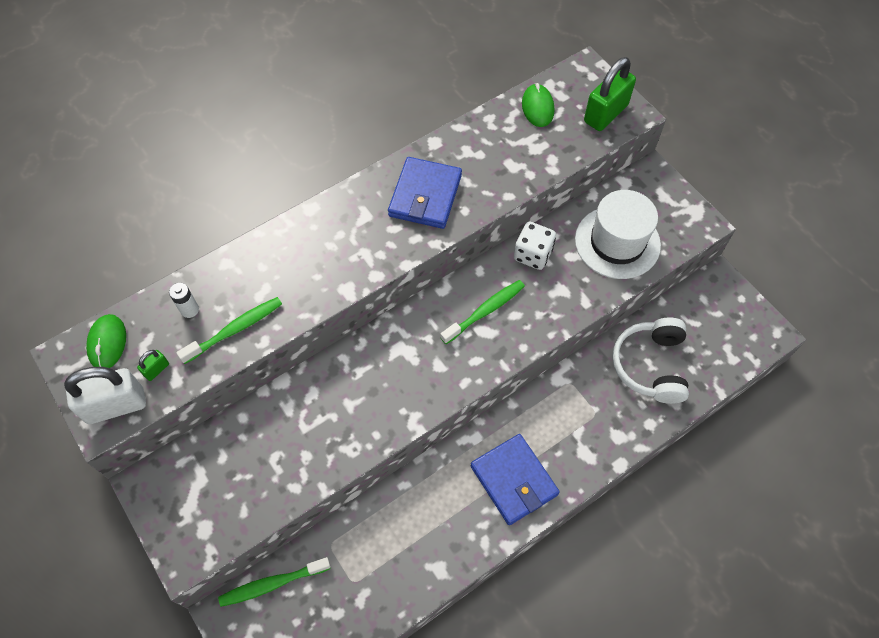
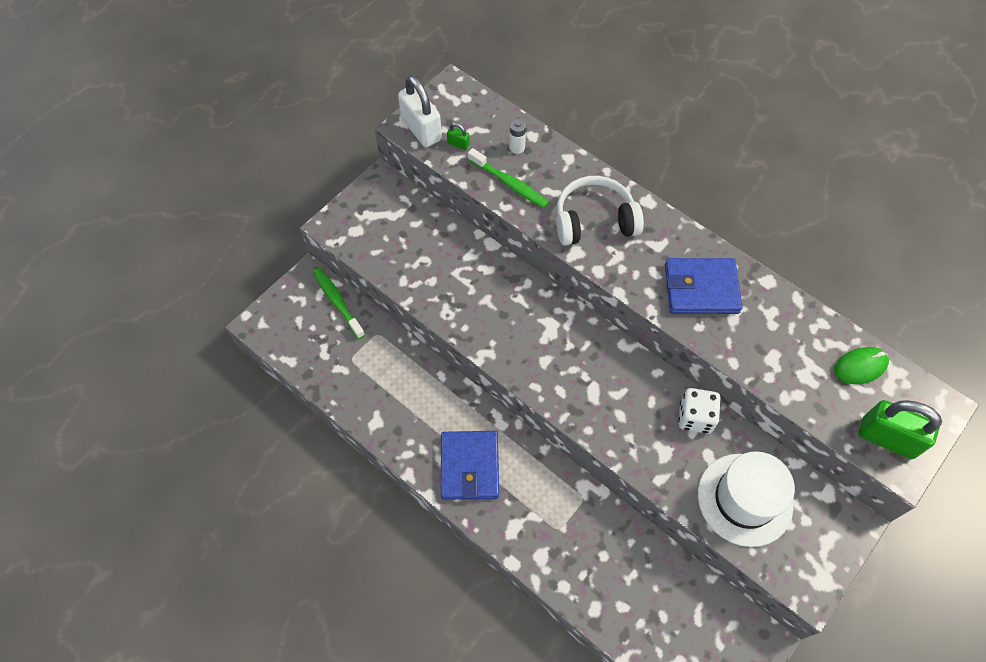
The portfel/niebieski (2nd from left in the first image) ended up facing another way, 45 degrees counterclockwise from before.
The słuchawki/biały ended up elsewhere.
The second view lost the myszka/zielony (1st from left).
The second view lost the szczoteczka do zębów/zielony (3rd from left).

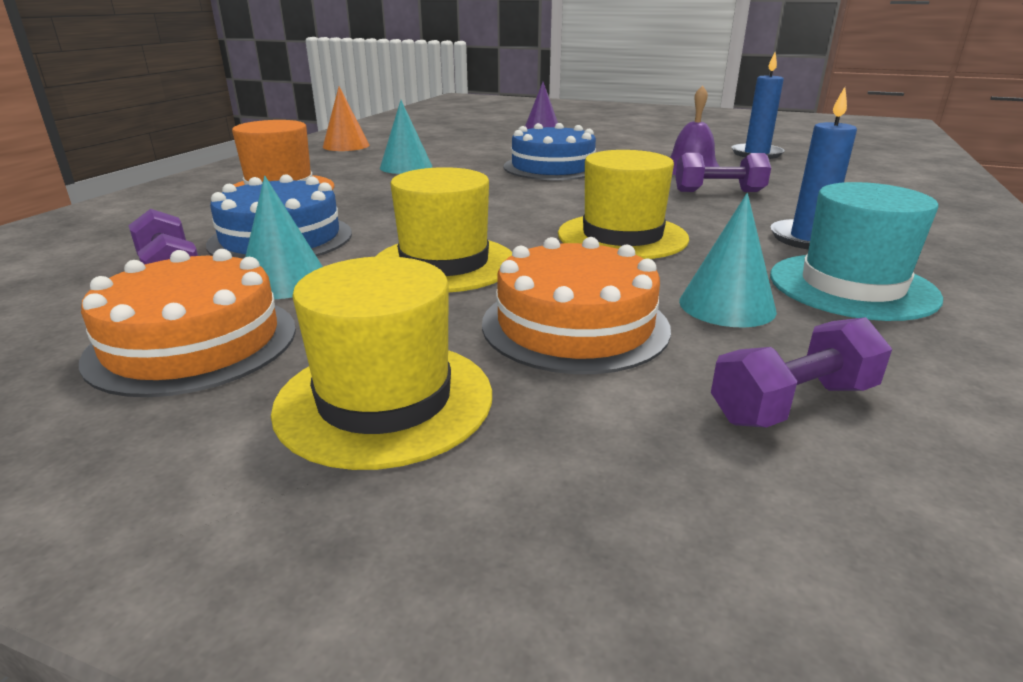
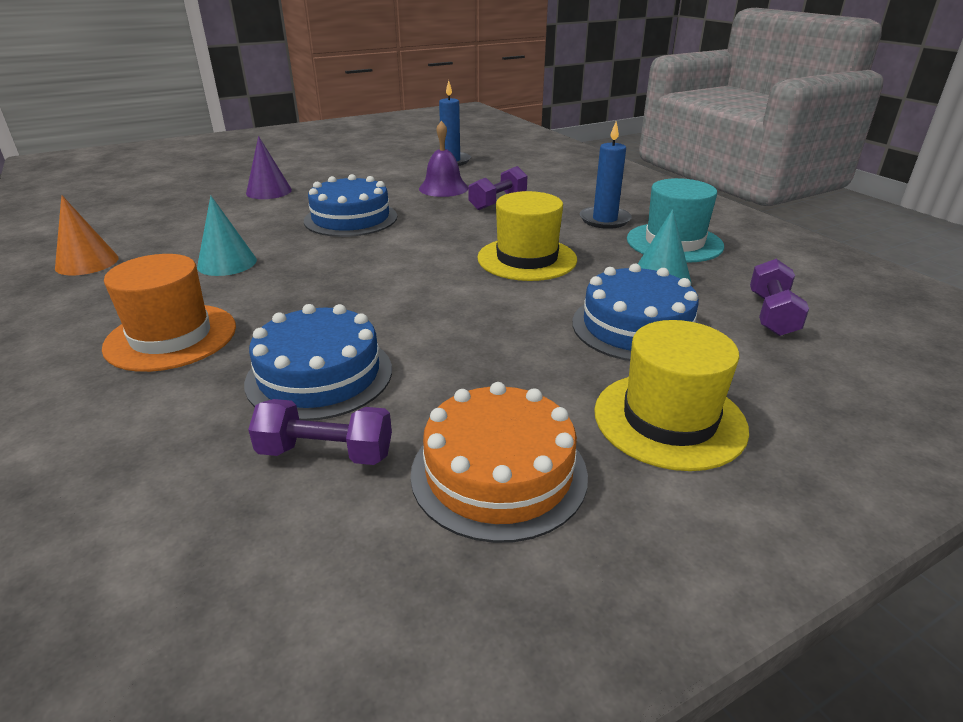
What was the tort/pomarańczowy (2nd from left) turned into the tort/niebieski (3rd from left).
The second view lost the stożek/turkusowy (1st from left).
The second view lost the kapelusz/żółty (2nd from left).

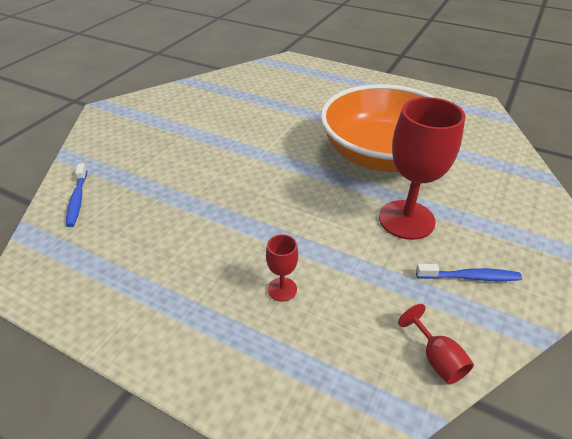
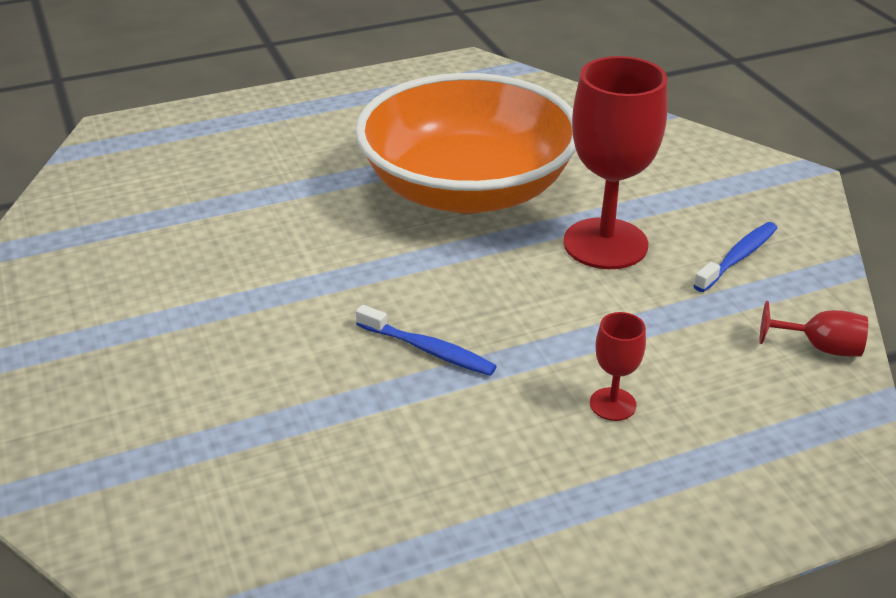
The szczoteczka do zębów/niebieski (1st from left) ended up elsewhere.

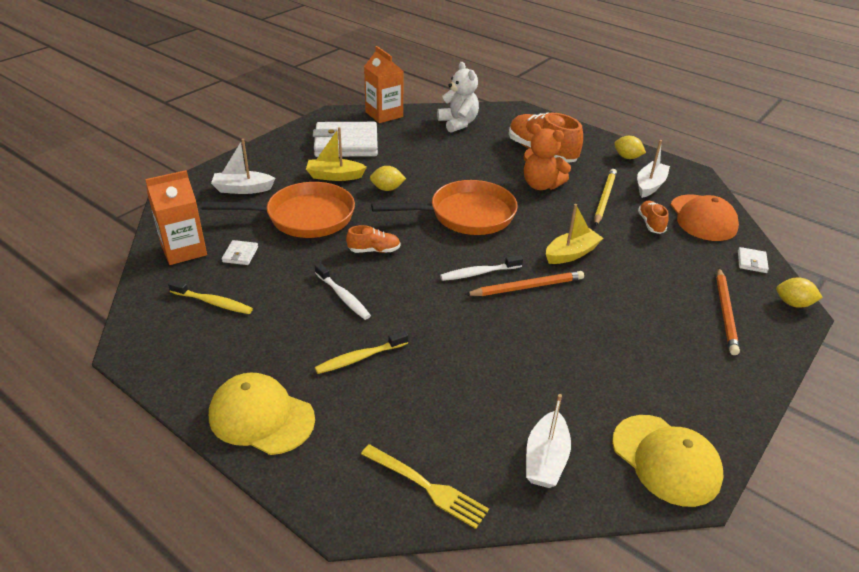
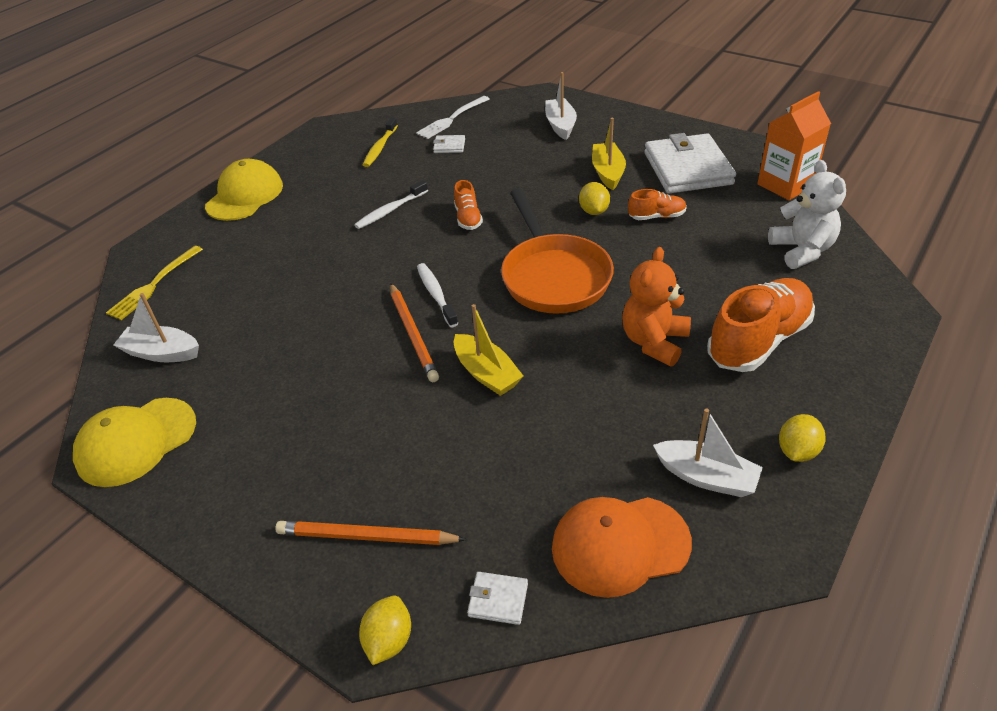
Where the karton mleka/pomarańczowy (1st from left) stood, the widelec/biały came to stand.
The but/pomarańczowy (3rd from left in the first image) ended up elsewhere.
The miś/biały ended up facing another way, 75 degrees counterclockwise from before.
The second view lost the patelnia/pomarańczowy (1st from left).
The second view lost the szczoteczka do zębów/żółty (2nd from left).
The second view lost the ołówek/żółty.

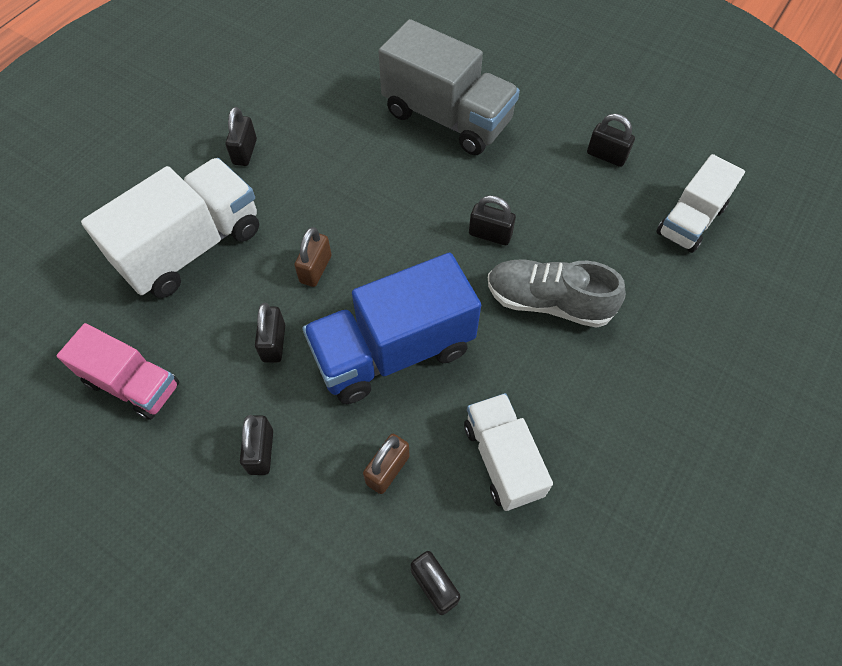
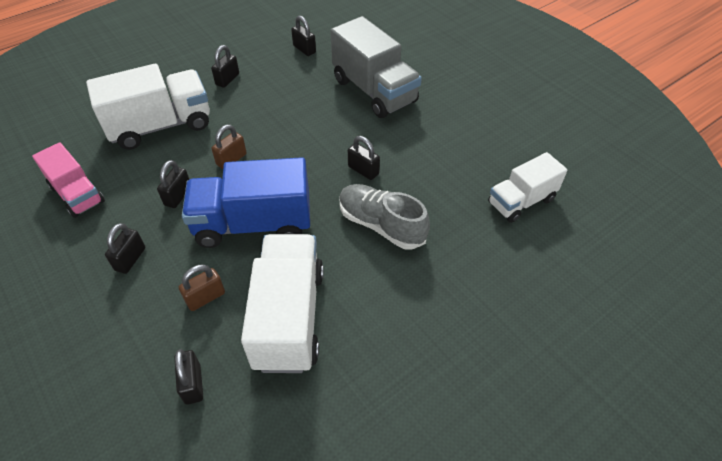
The size of the ciężarówka/biały (2nd from left) changed by a factor of 1.61.
The kłódka/czarny (6th from left in the first image) ended up elsewhere.

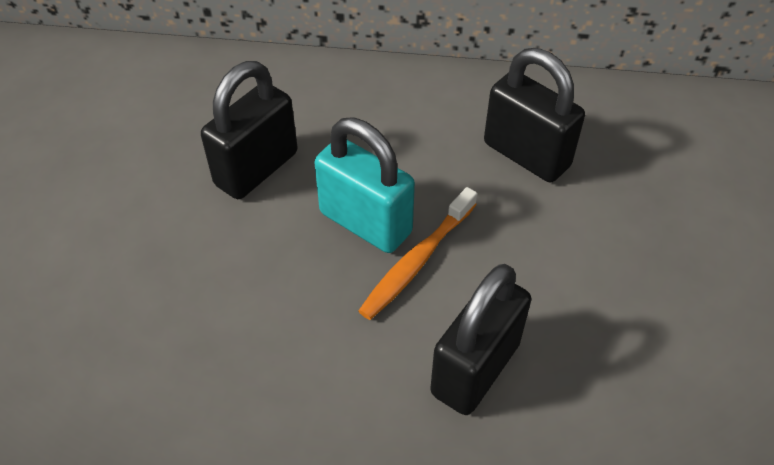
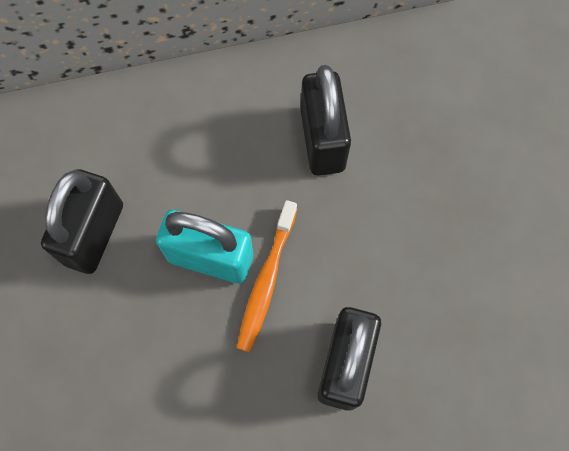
The kłódka/czarny (3rd from left in the first image) ended up facing another way, 60 degrees clockwise from before.

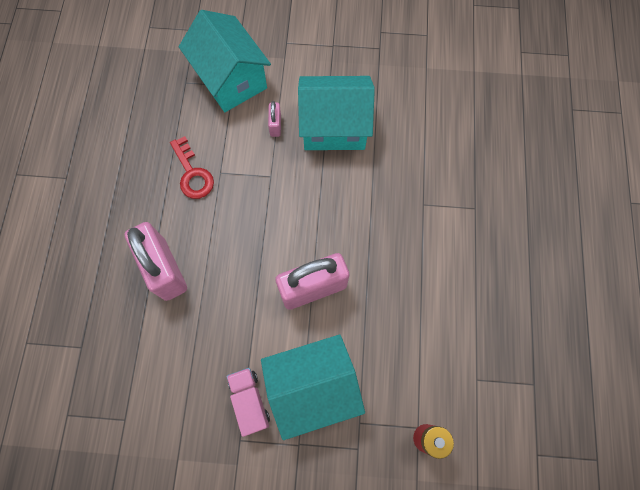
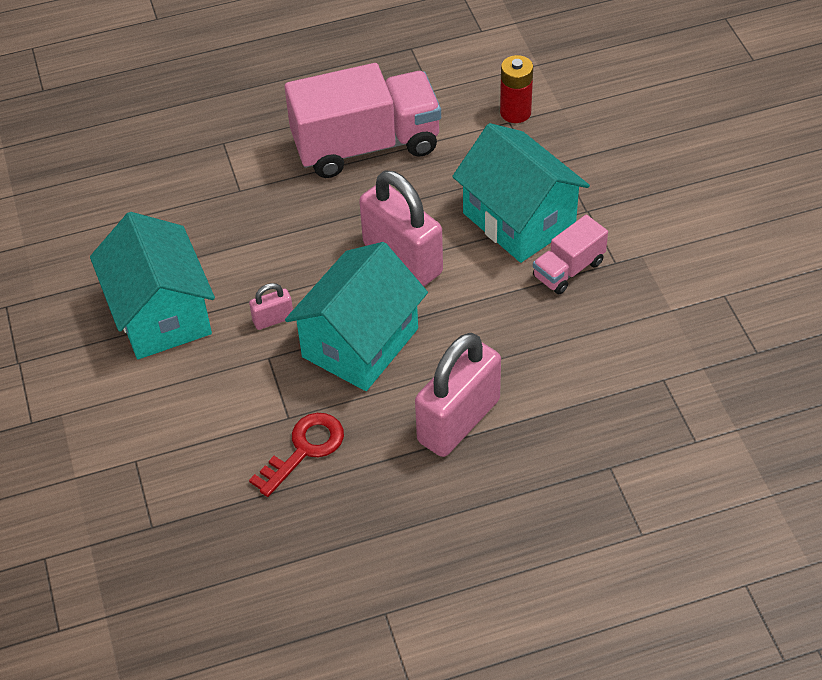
The kłódka/różowy (2nd from left in the first image) ended up elsewhere.
The second view gained the ciężarówka/różowy (1st from left).
The domek/turkusowy (1st from left in the first image) ended up elsewhere.

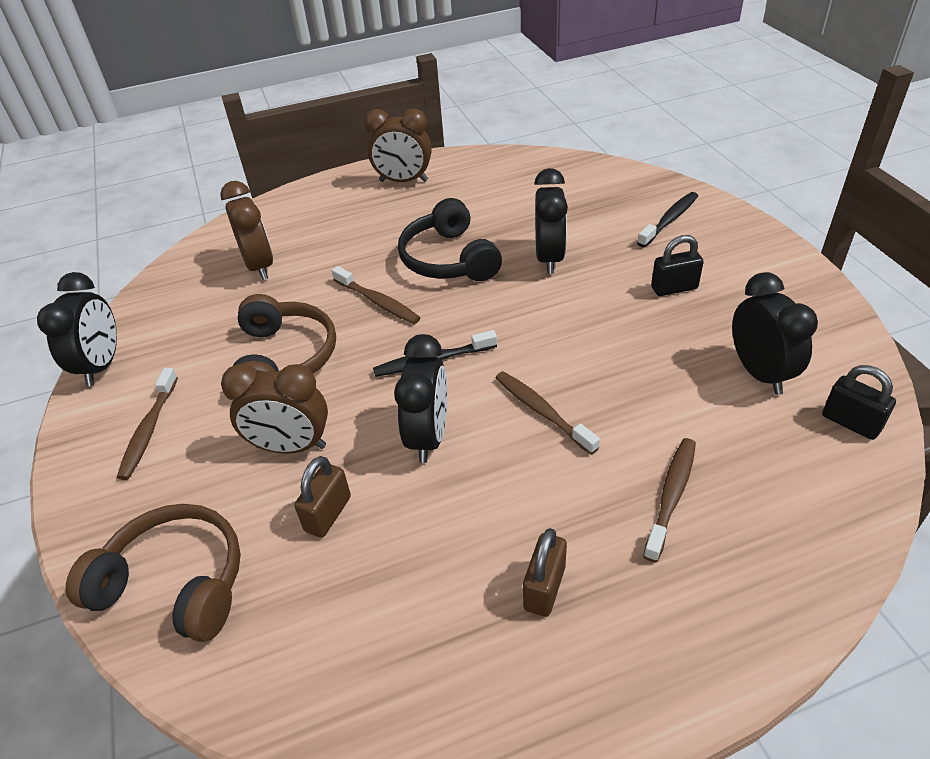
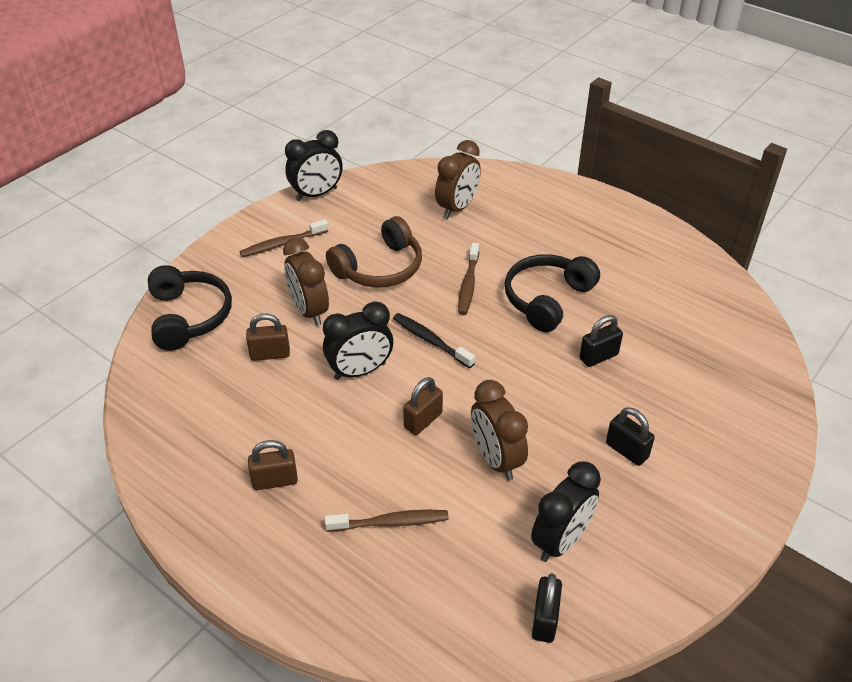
What was the słuchawki/brązowy (1st from left) turned into the słuchawki/czarny (1st from left).
Where the szczoteczka do zębów/brązowy (3rd from left) stood, the kłódka/brązowy (3rd from left) came to stand.
The budzik/brązowy (3rd from left) ended up elsewhere.
Where the budzik/czarny (3rd from left) stood, the kłódka/czarny (2nd from left) came to stand.
The second view lost the szczoteczka do zębów/czarny (2nd from left).

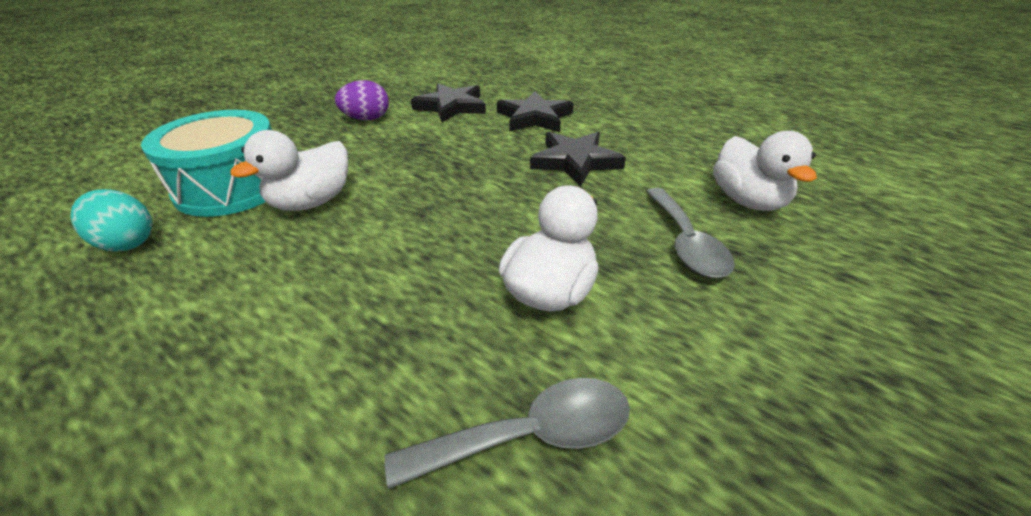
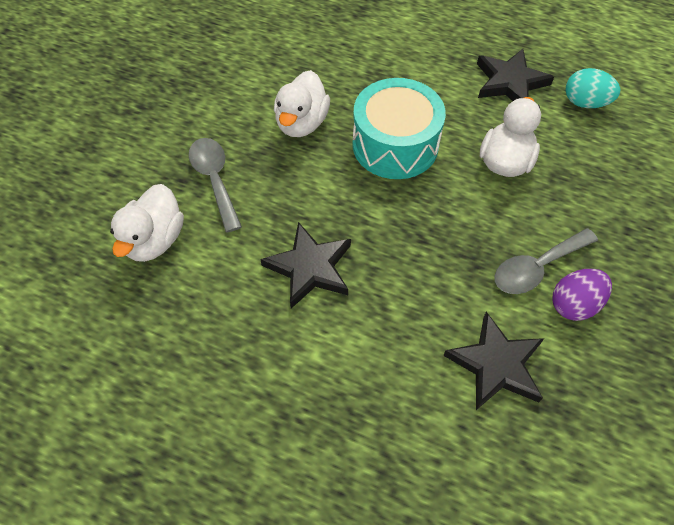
The kaczka/biały (3rd from left in the first image) ended up facing another way, 135 degrees counterclockwise from before.
The bęben/turkusowy ended up elsewhere.
The gwiazda/czarny (2nd from left in the first image) ended up elsewhere.
The łyżka/szary (1st from left in the first image) ended up elsewhere.

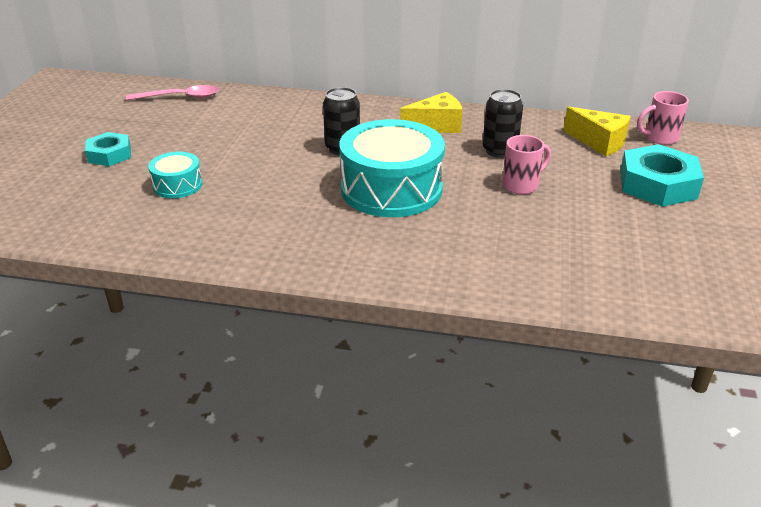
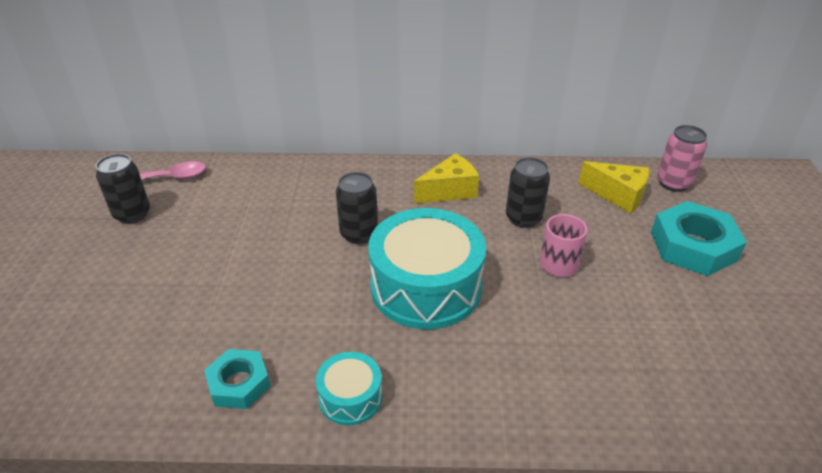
The second view gained the puszka/czarny (1st from left).
The nakrętka/turkusowy (1st from left) ended up elsewhere.
The bęben/turkusowy (1st from left) ended up elsewhere.
Where the kubek/różowy (2nd from left) stood, the puszka/różowy came to stand.

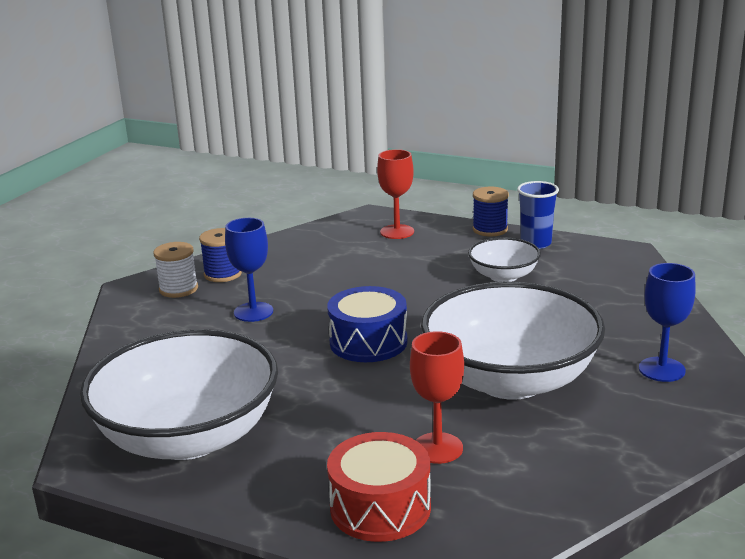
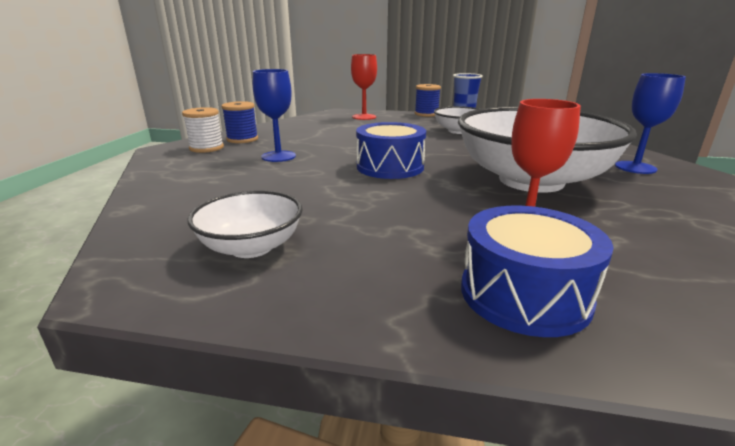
The size of the miska/biały (1st from left) changed by a factor of 0.49.
What was the bęben/czerwony turned into the bęben/niebieski (2nd from left).

